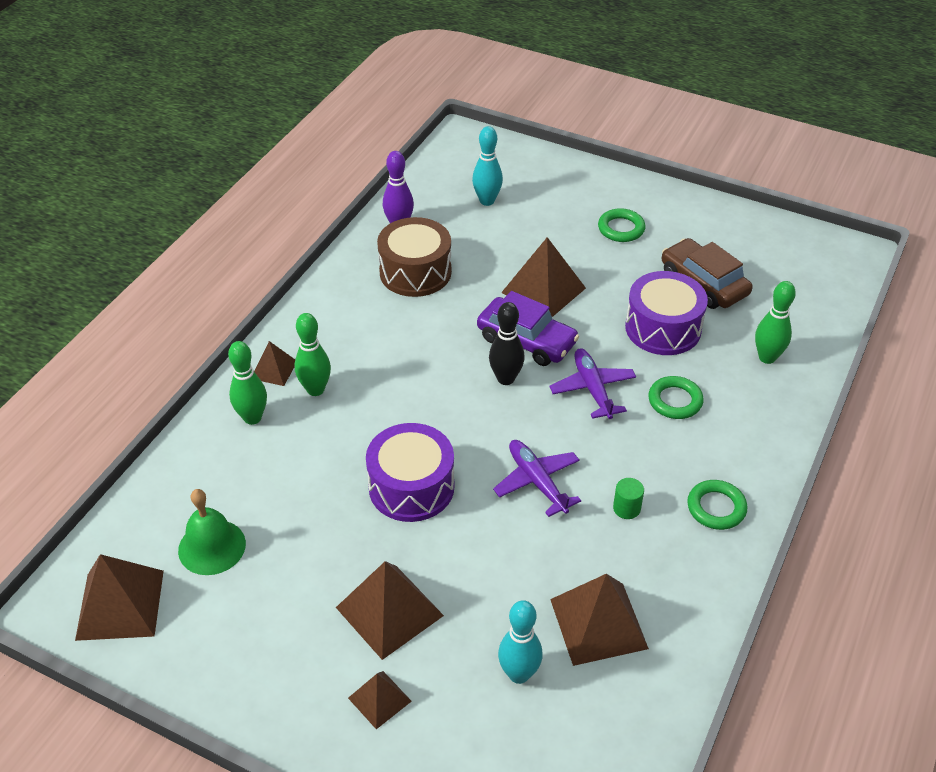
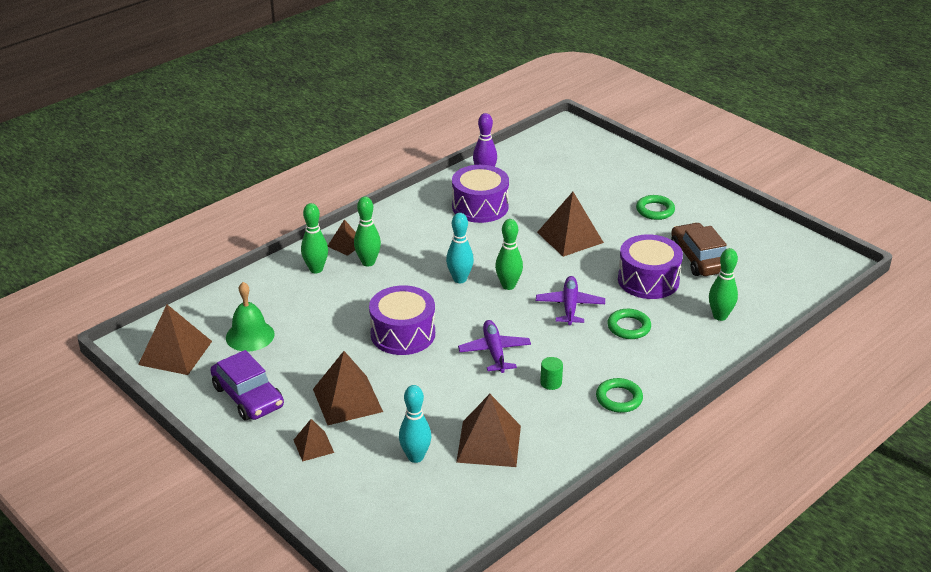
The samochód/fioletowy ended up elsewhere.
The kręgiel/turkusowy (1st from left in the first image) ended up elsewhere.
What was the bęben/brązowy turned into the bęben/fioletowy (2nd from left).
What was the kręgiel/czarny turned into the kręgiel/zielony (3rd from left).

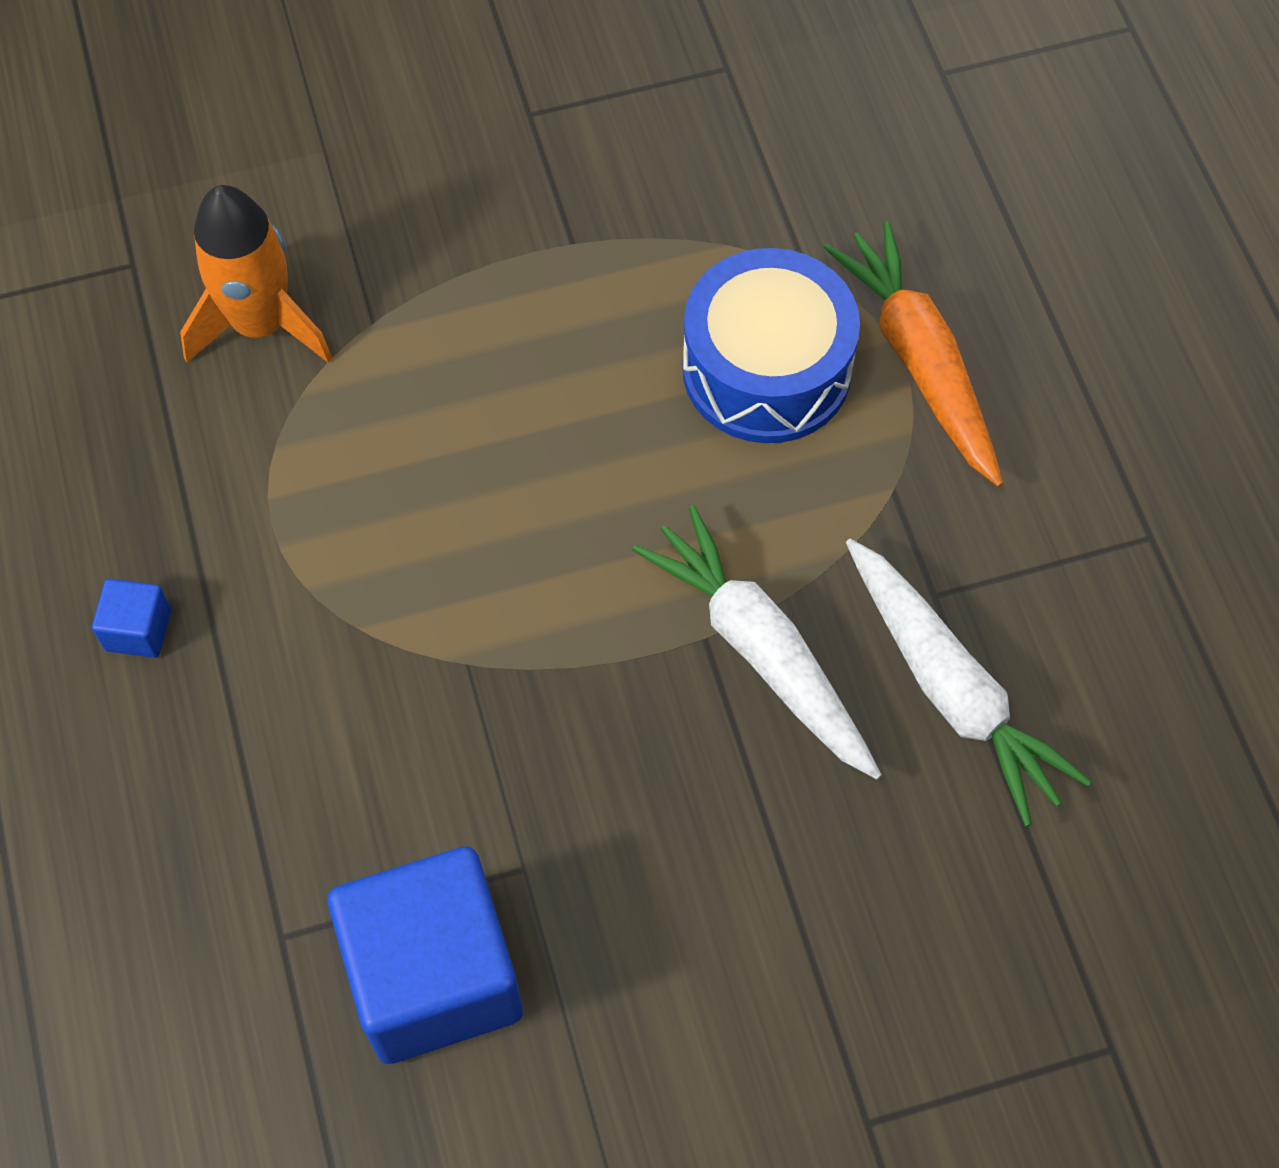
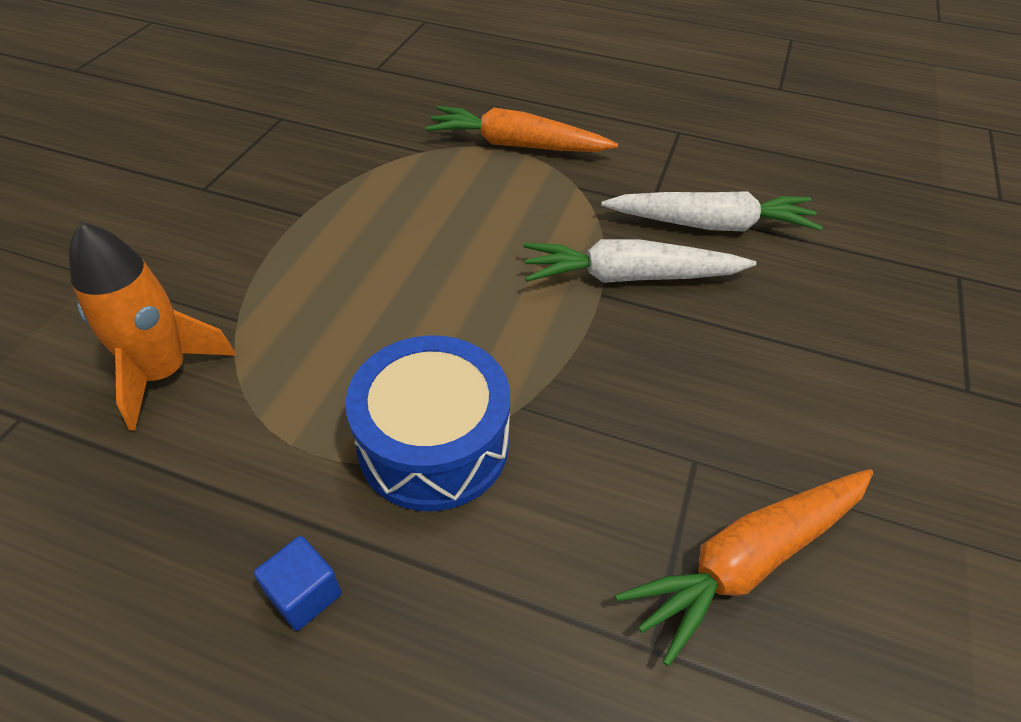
The bęben/niebieski ended up elsewhere.
Where the sześcian/niebieski (2nd from left) stood, the marchewka/pomarańczowy (2nd from left) came to stand.

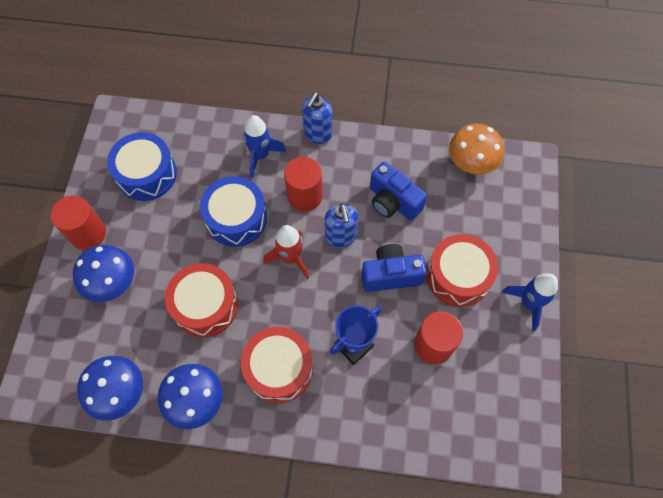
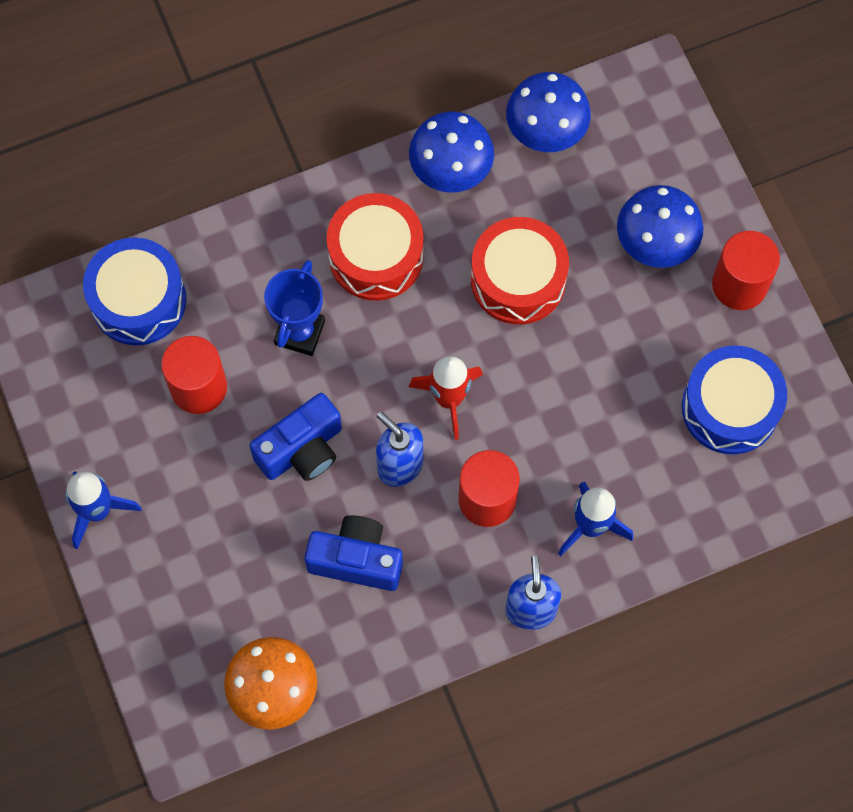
The bęben/niebieski (2nd from left in the first image) ended up elsewhere.
The second view lost the bęben/czerwony (3rd from left).

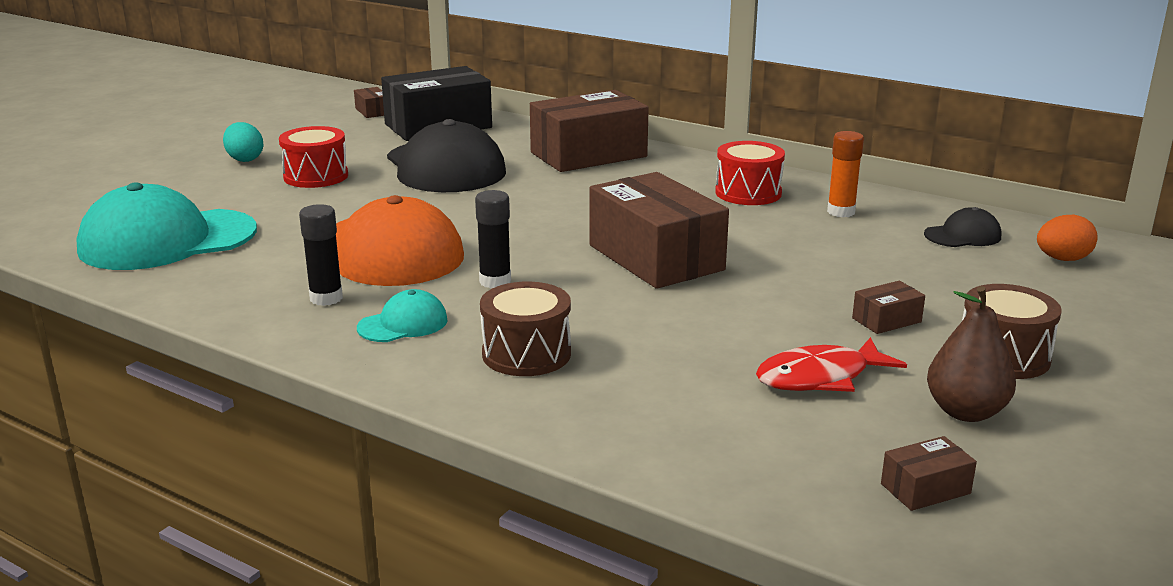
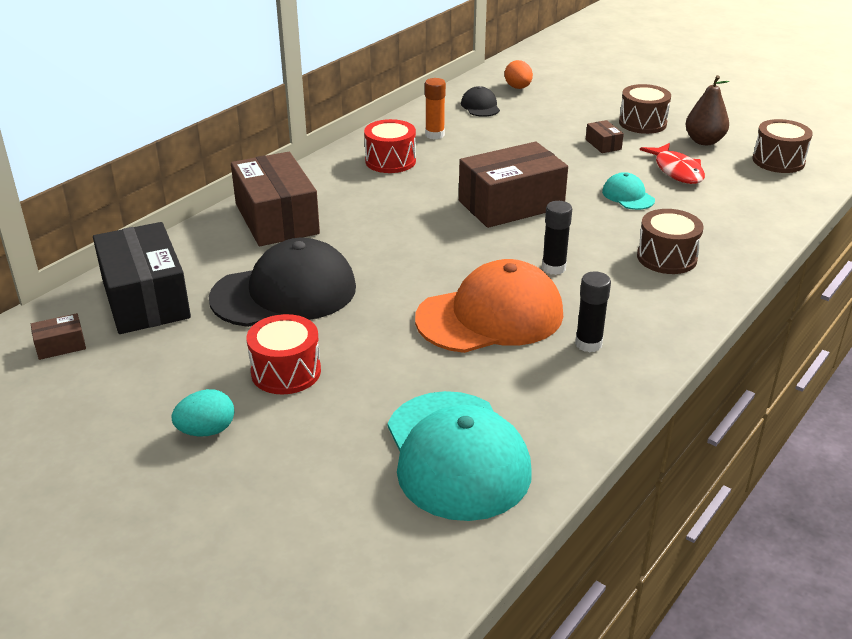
The czapka/turkusowy (2nd from left) ended up elsewhere.
Where the pudełko/brązowy (5th from left) stood, the bęben/brązowy (3rd from left) came to stand.

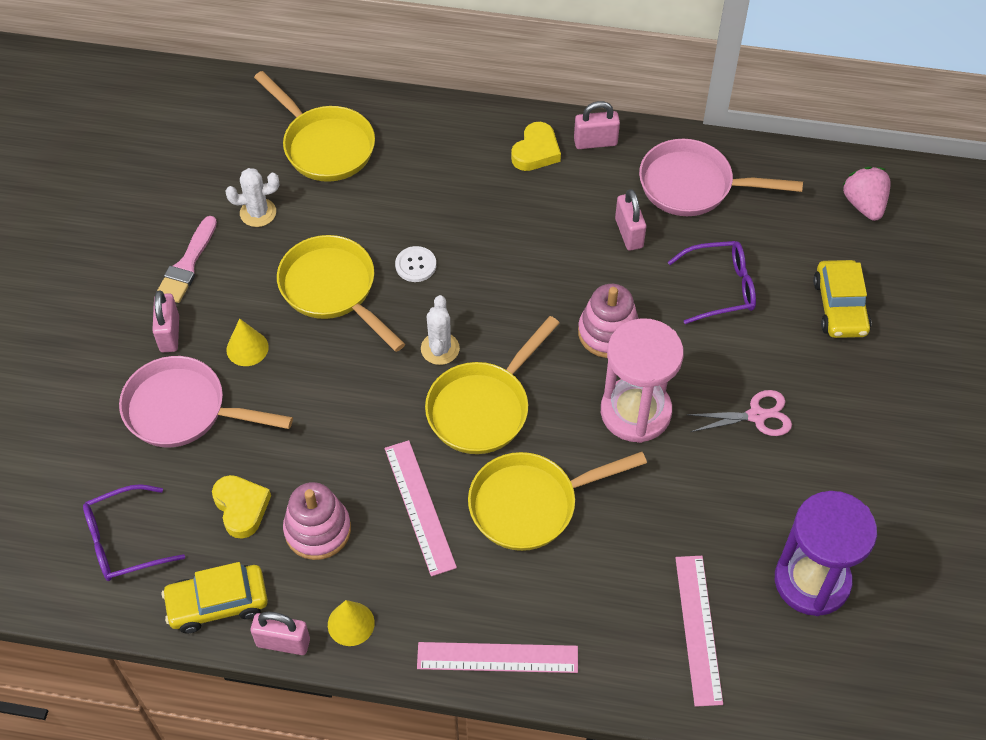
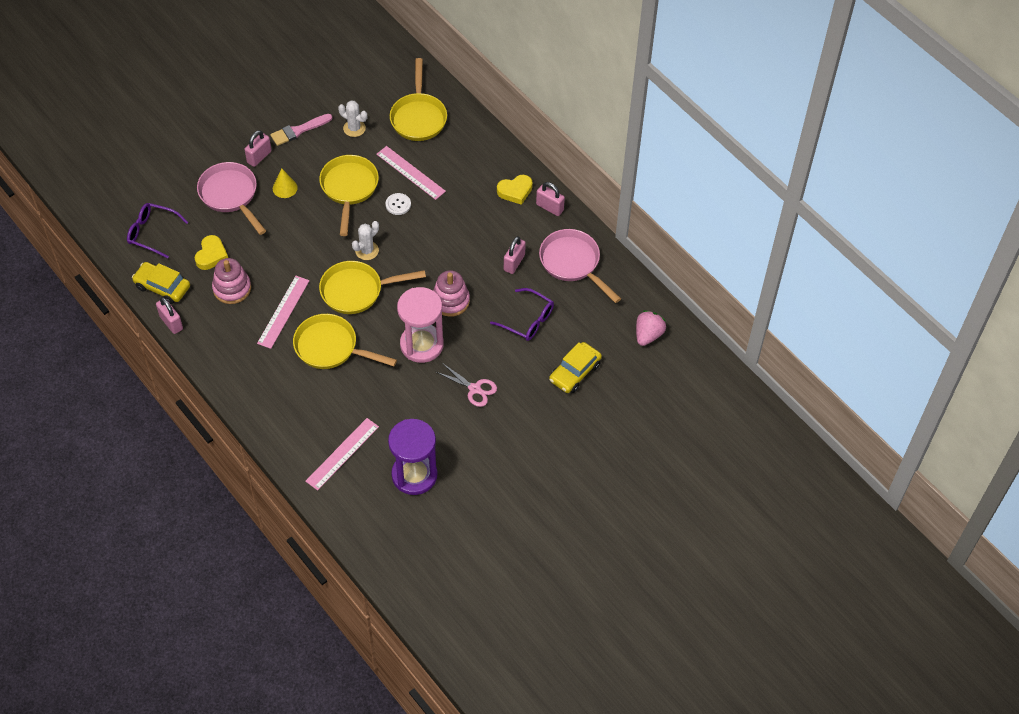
The linijka/różowy (2nd from left in the first image) ended up elsewhere.
The second view lost the stożek/żółty (2nd from left).

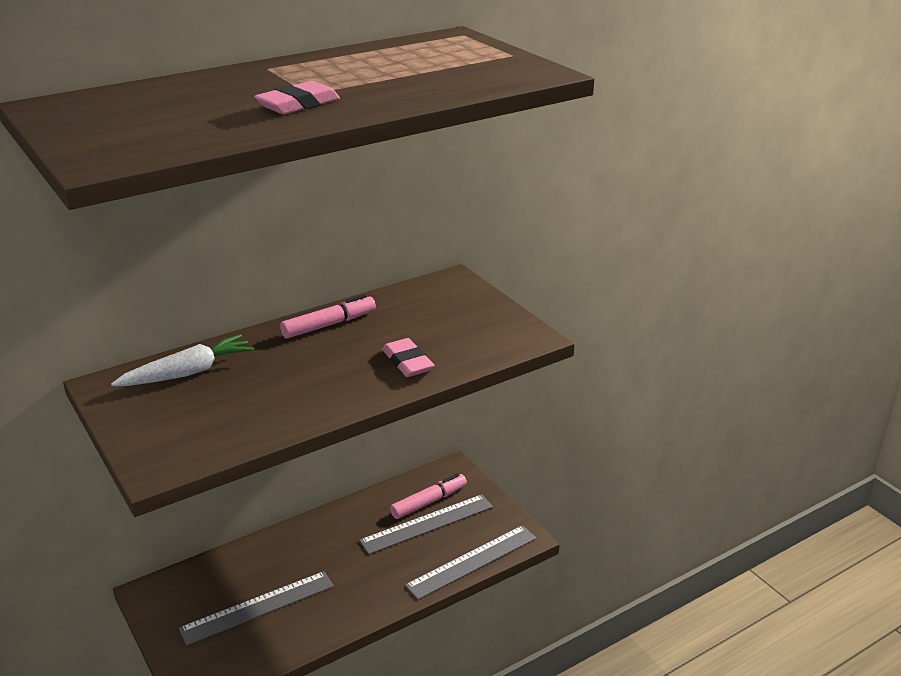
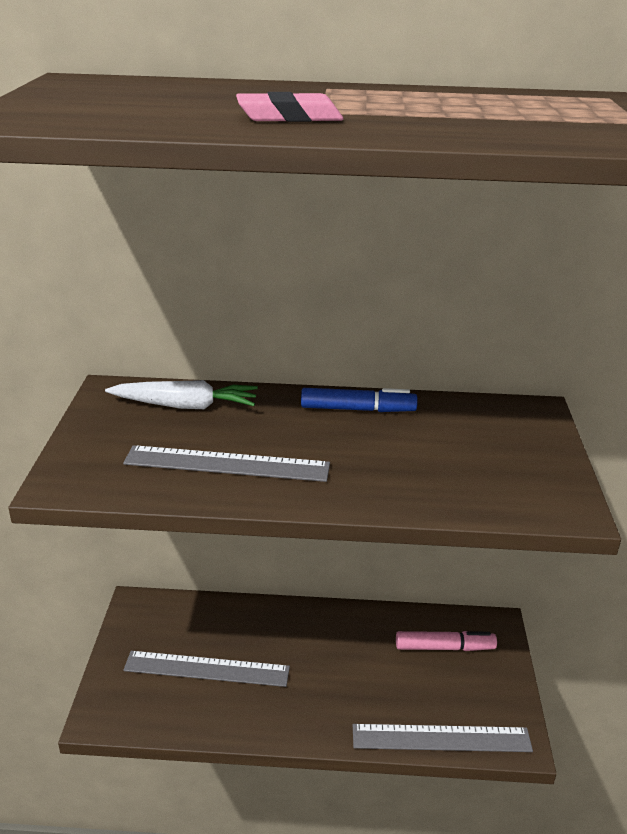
The linijka/szary (2nd from left) ended up elsewhere.
What was the flamaster/różowy (1st from left) turned into the flamaster/niebieski.
The second view lost the gumka do mazania/różowy (2nd from left).

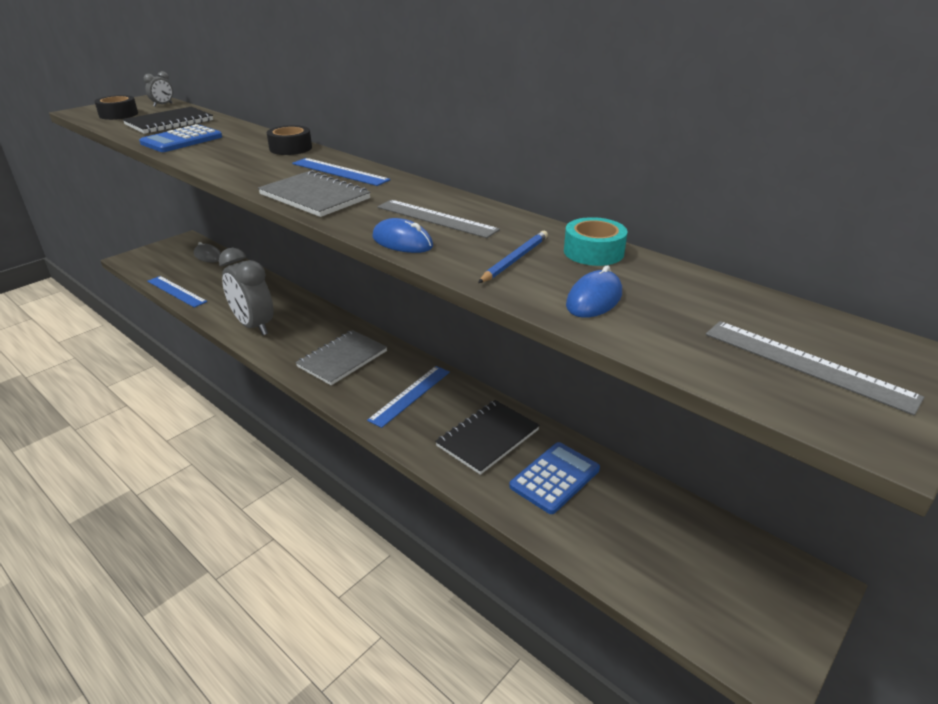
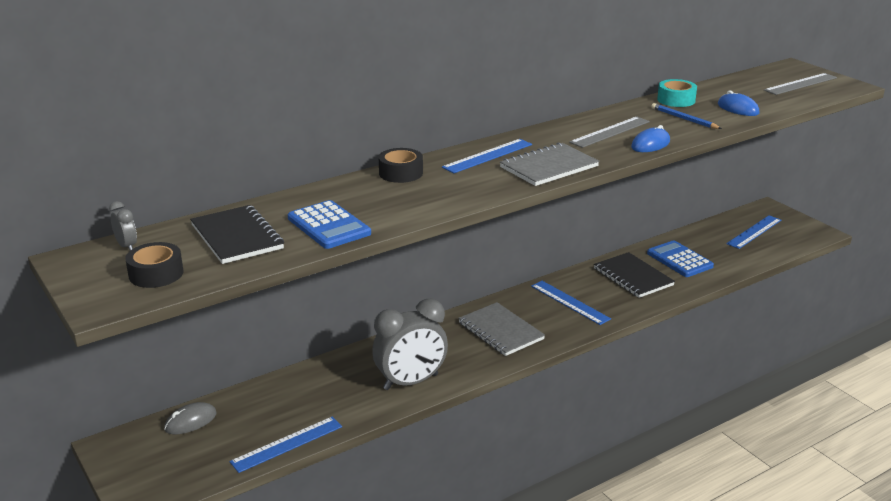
The second view gained the linijka/niebieski (4th from left).

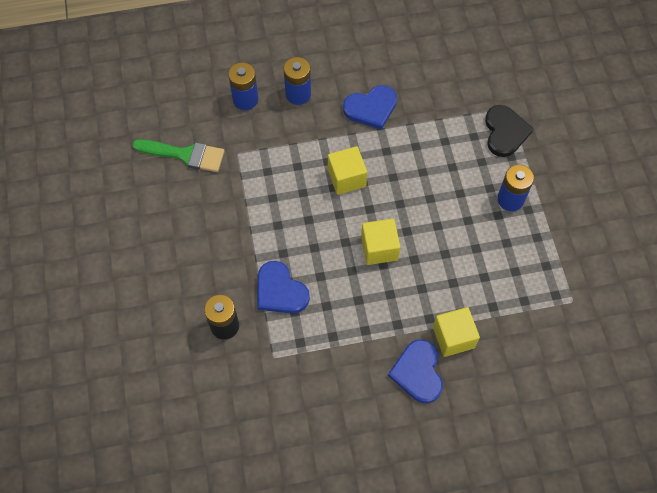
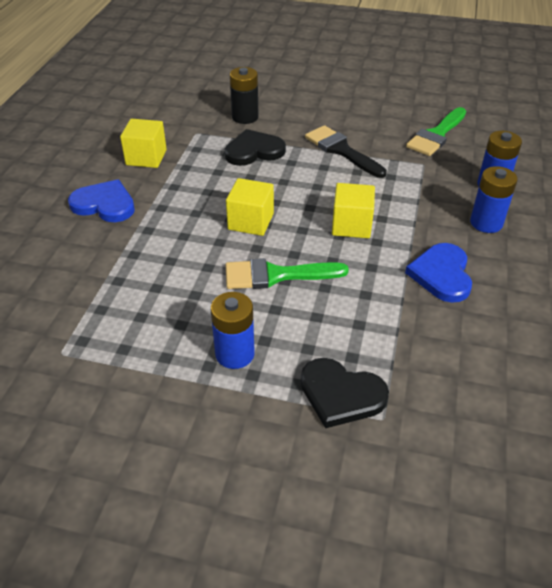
The sześcian/żółty (3rd from left in the first image) ended up elsewhere.
What was the serce/niebieski (1st from left) turned into the serce/czarny (1st from left).
The second view gained the pędzel/zielony (1st from left).
The second view gained the pędzel/czarny.

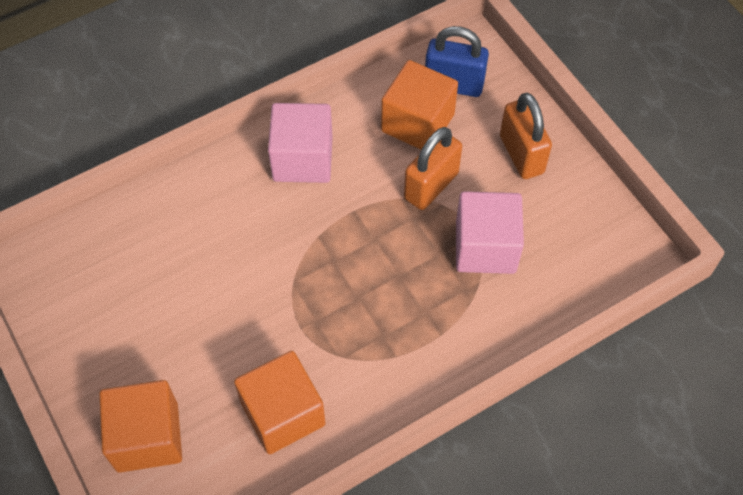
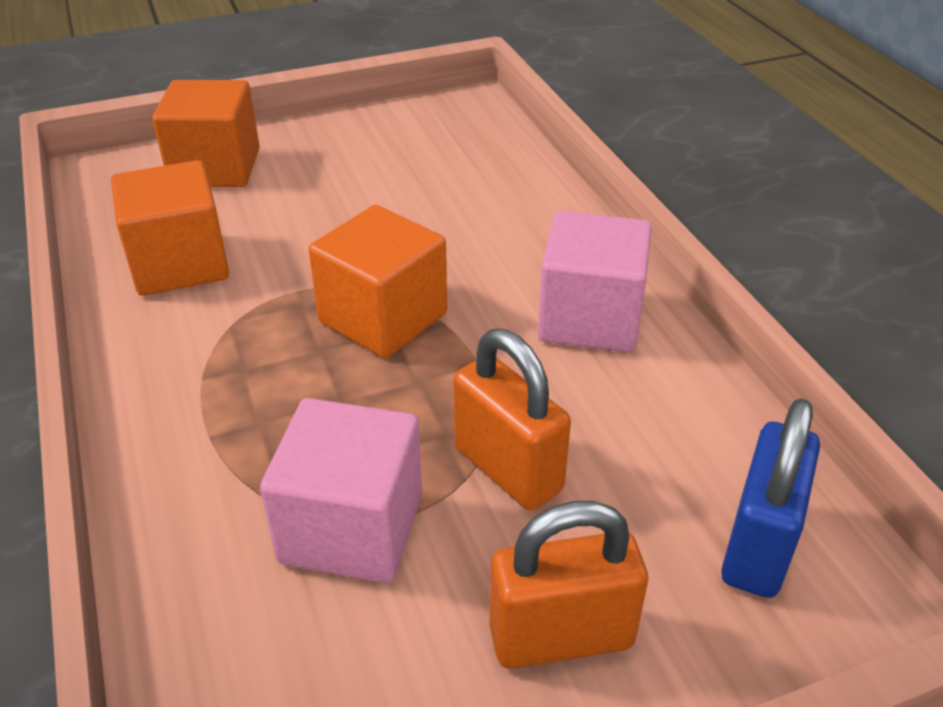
The sześcian/pomarańczowy (3rd from left) ended up elsewhere.

